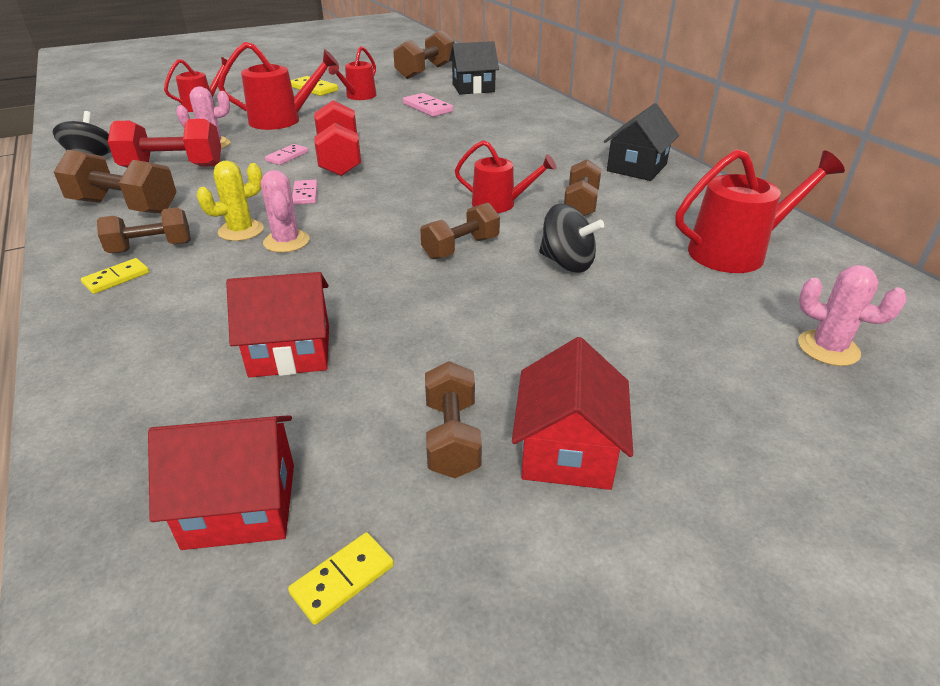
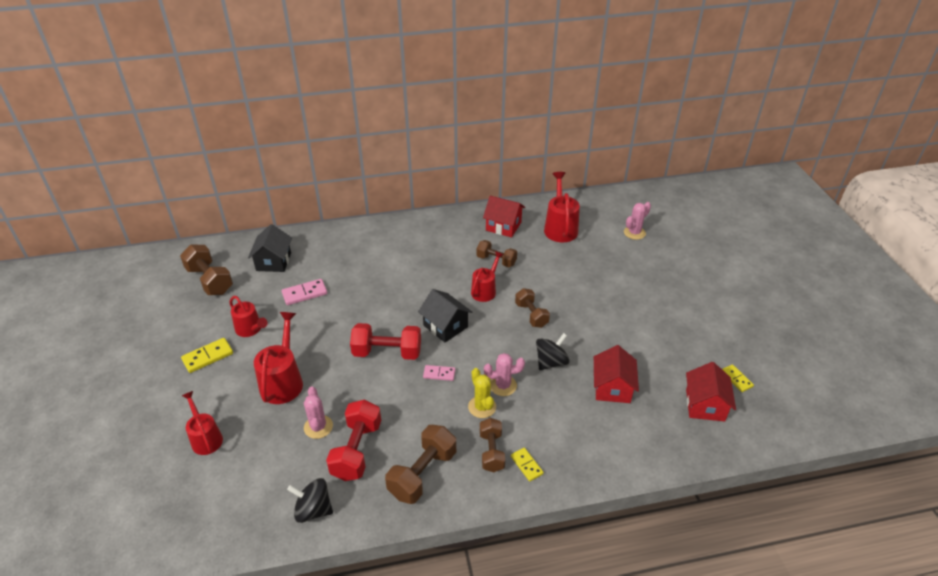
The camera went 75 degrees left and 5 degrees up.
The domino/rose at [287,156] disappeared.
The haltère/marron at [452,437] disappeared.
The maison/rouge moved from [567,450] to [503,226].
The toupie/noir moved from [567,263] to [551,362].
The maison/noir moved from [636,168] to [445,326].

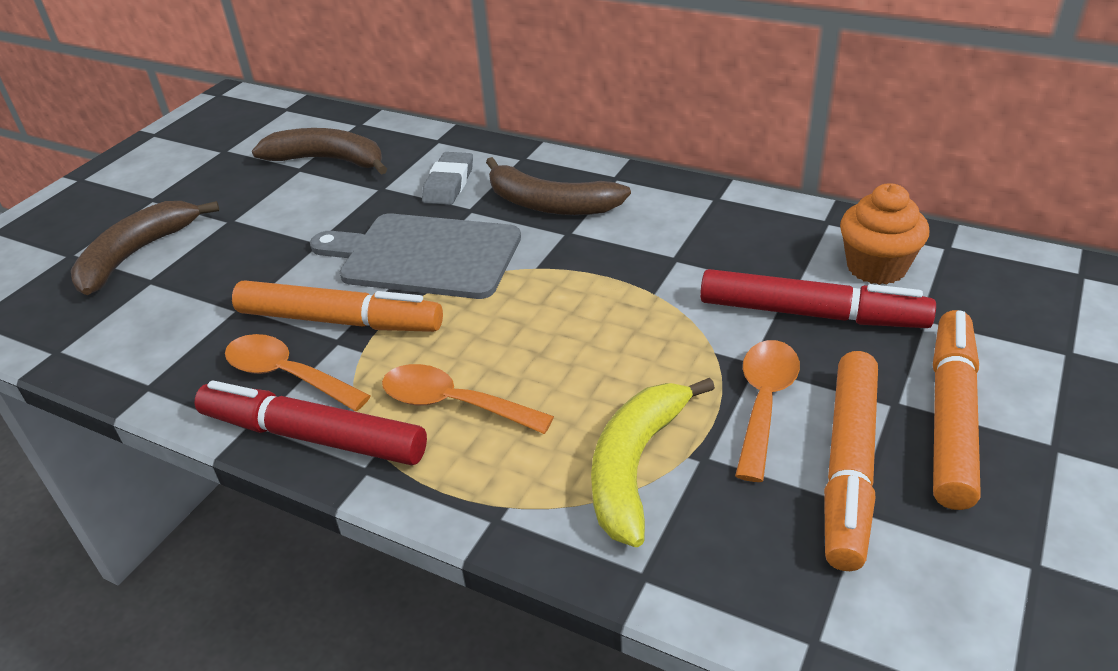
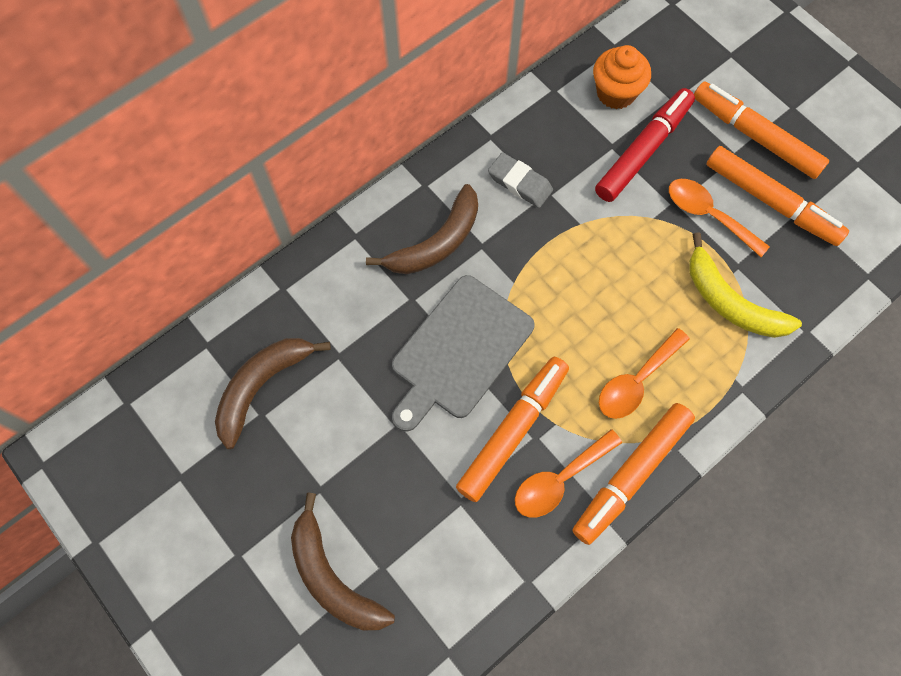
The camera went 70 degrees left and 30 degrees up.
The gomme/gris moved from [449,184] to [520,183].
The feutre/rouge at [313,437] became the feutre/orange at [631,475].

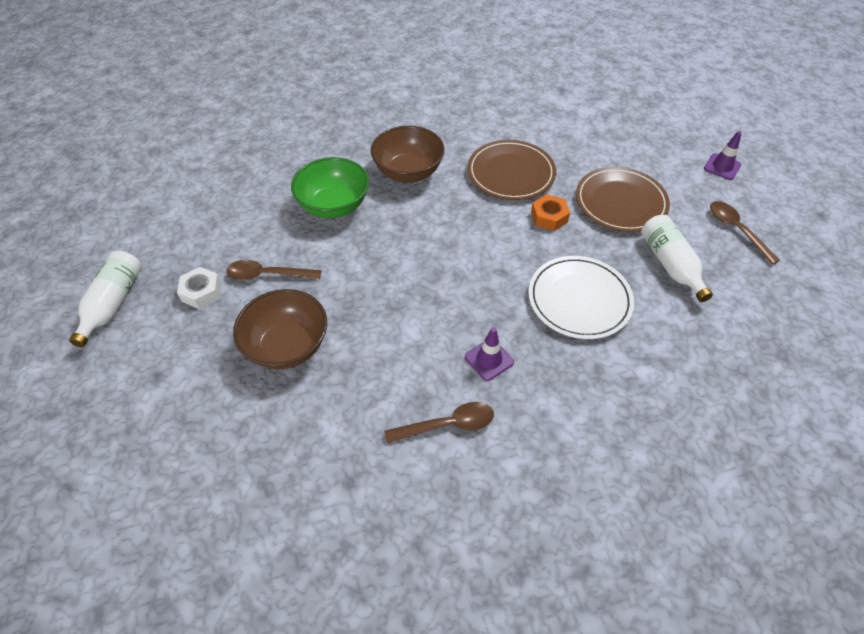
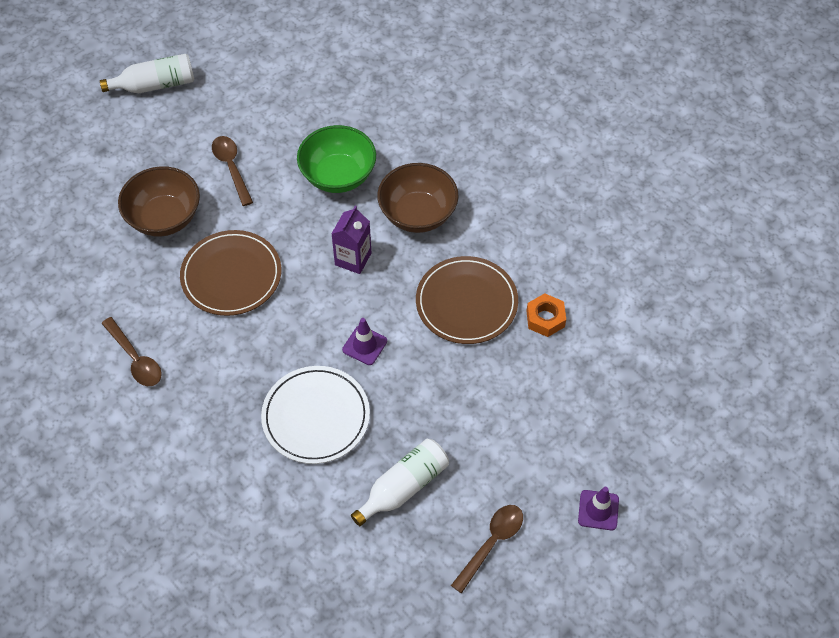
The camera went 65 degrees right and 5 degrees up.
The écrou/blanc at [201,292] disappeared.
The brique de lait/violet at [353,259] appeared.
The cône de chantier/violet moved from [489,359] to [364,345].
The écrou/orange moved from [549,217] to [545,319].
The assiette/marron moved from [620,202] to [231,275].

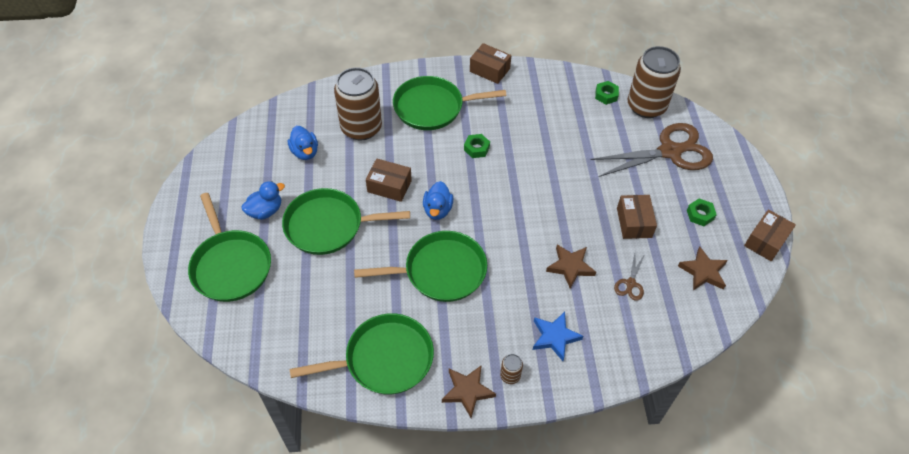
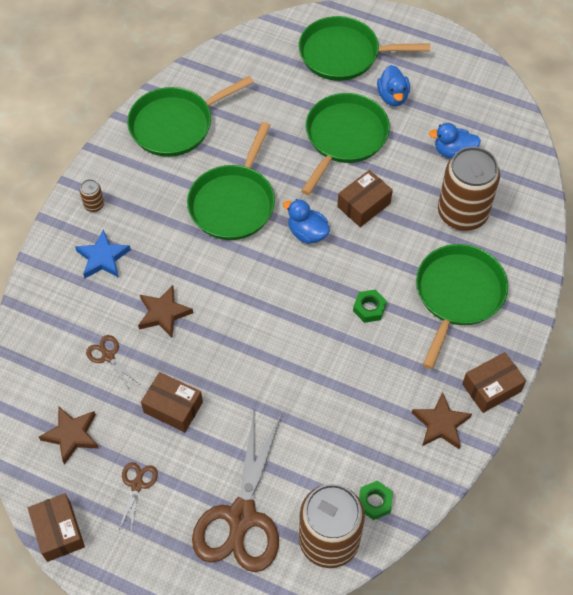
The camera went 120 degrees right and 5 degrees up.
The étoile/marron moved from [467,391] to [440,424].
The écrou/vert at [700,215] was replaced by the ciseaux/marron at [137,485].
The poêle/vert at [384,359] turned 45 degrees clockwise.

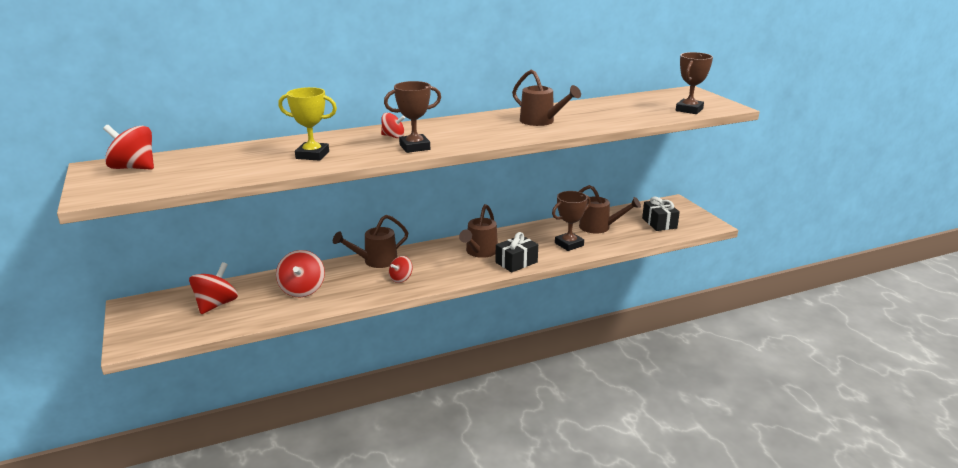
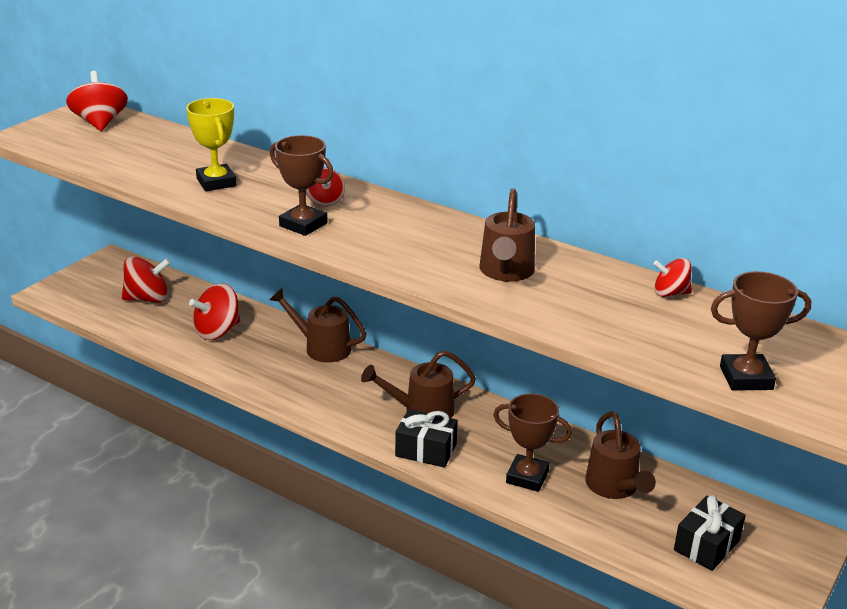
The camera went 55 degrees right and 5 degrees up.
The toupie/rouge moved from [401,279] to [670,293].

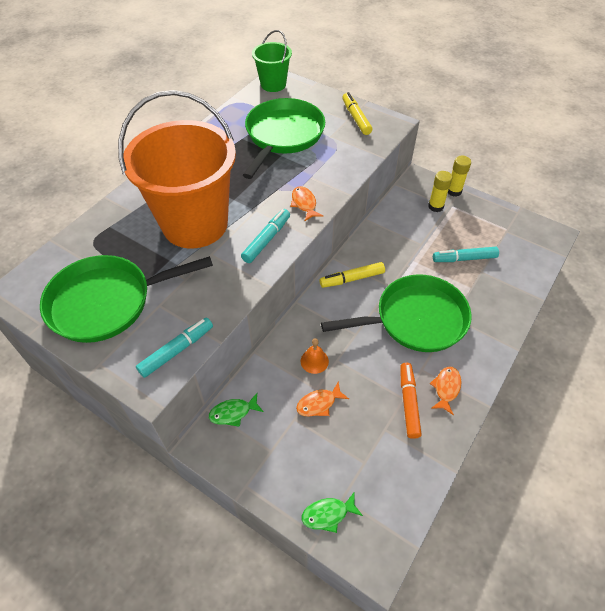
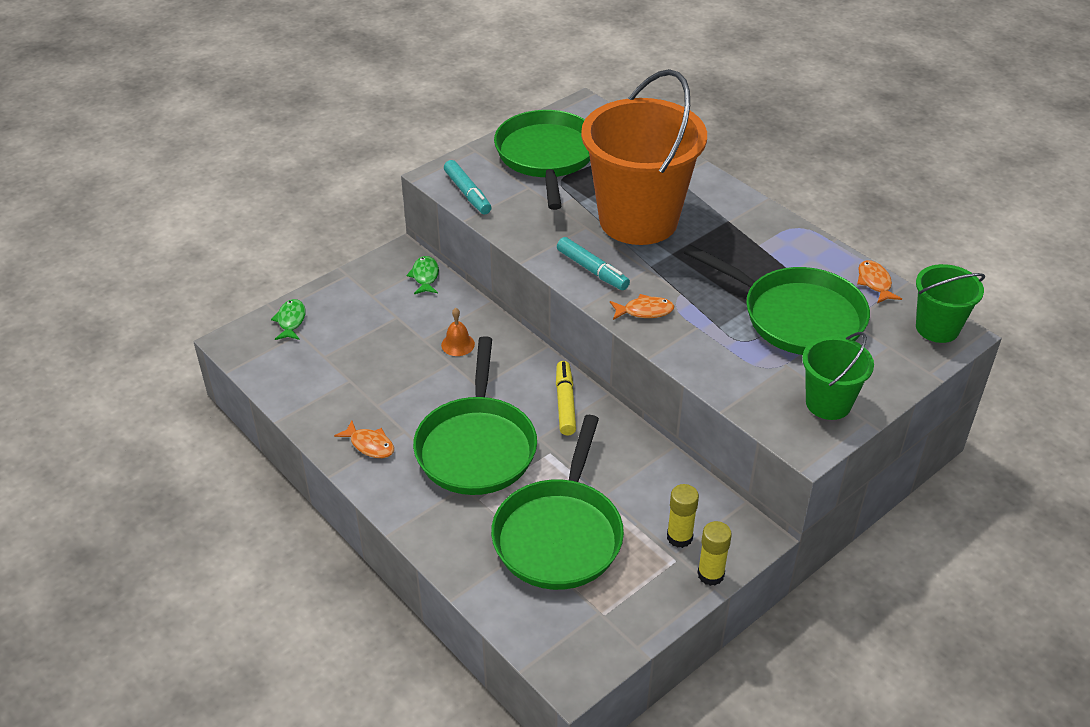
The camera went 105 degrees right and 10 degrees down.
The feutre/orange at [408,403] disappeared.
The poisson/orange moved from [319,403] to [874,283].
The feutre/jaune at [356,118] was replaced by the seau/vert at [828,403].
The feutre/turquoise at [464,258] was replaced by the poêle/vert at [559,534].

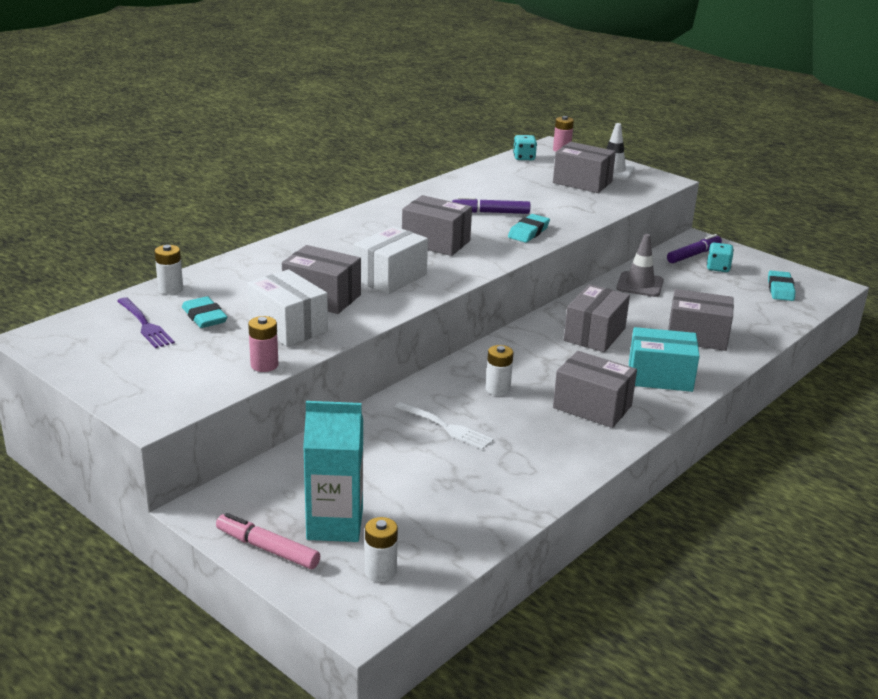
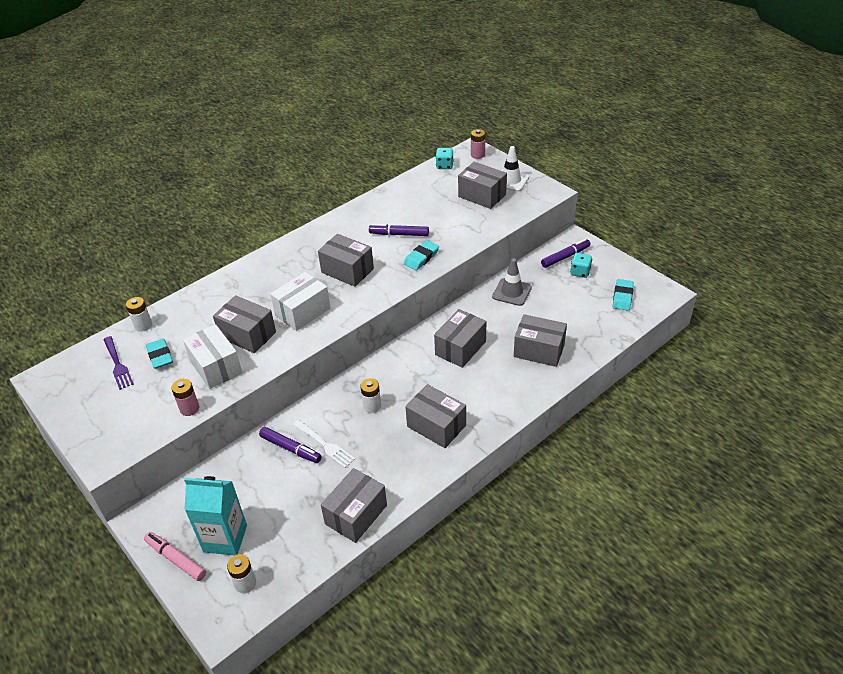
The camera went 10 degrees right and 15 degrees up.
The boîte/turquoise at [660,377] disappeared.
The feutre/violet at [290,448] appeared.
The boîte/gris at [356,514] appeared.

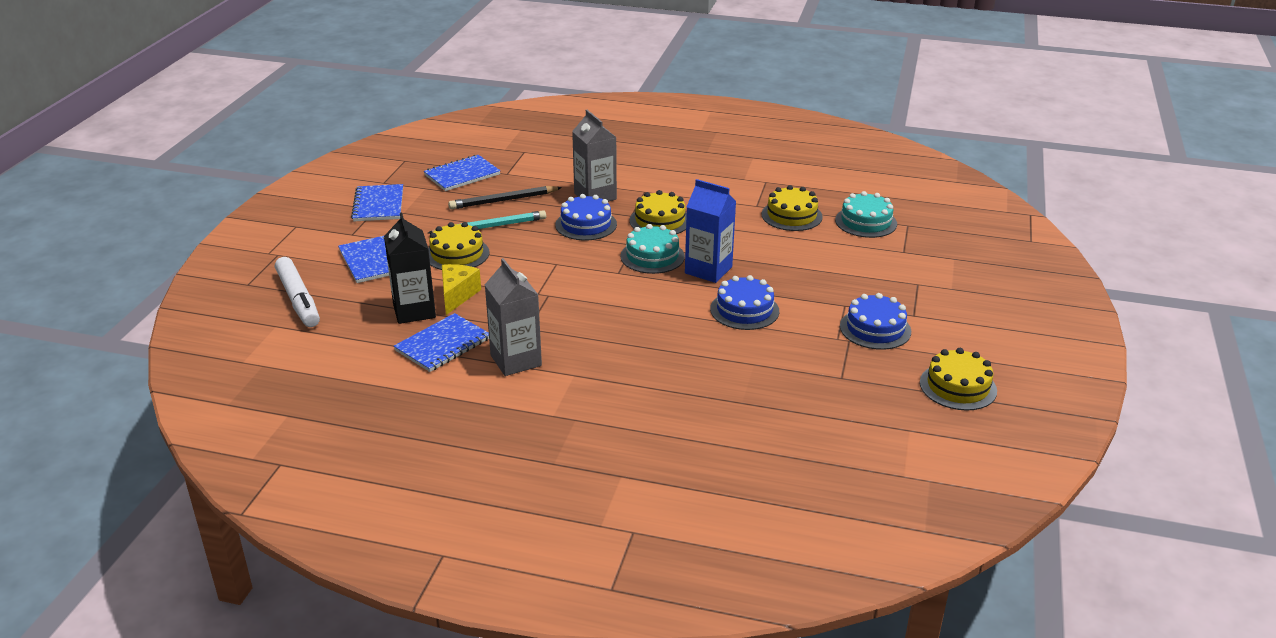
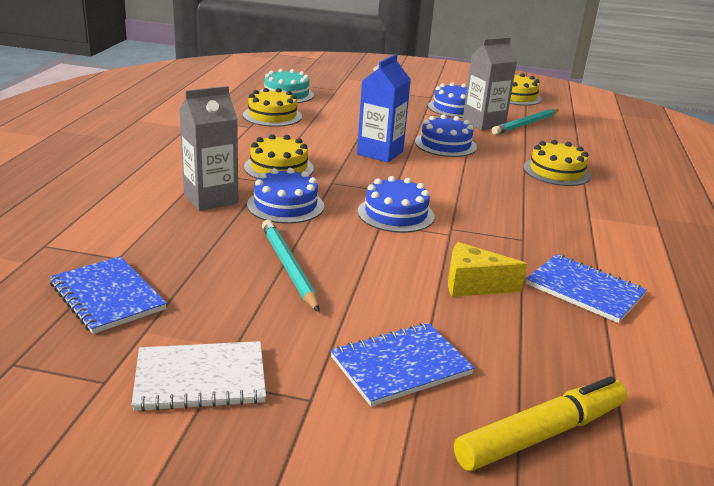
The camera went 95 degrees left and 5 degrees down.
The brique de lait/noir at [414,311] disappeared.
The crayon/noir at [503,200] disappeared.
The gâteau/turquoise at [652,256] disappeared.
The gâteau/bleu at [396,214] appeared.
The crayon/turquoise at [525,124] appeared.
The gâteau/jaune moved from [457,254] to [556,172].
The brique de lait/gris moved from [516,360] to [483,123].
The feutre/blanc at [298,300] became the feutre/jaune at [541,434].
The carnet/bleu at [378,205] became the carnet/blanc at [200,379].

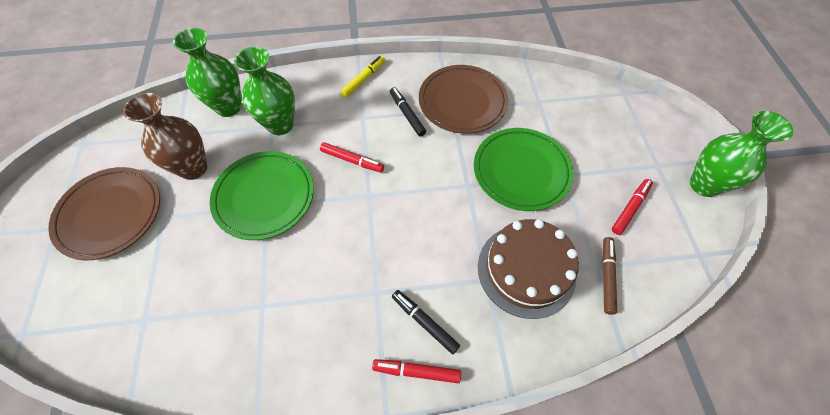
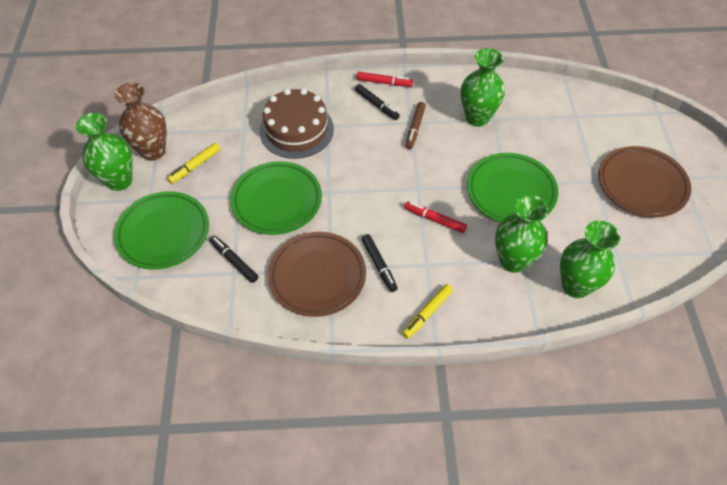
The camera went 175 degrees left and 5 degrees down.
The assiette/vert at [163,233] appeared.
The feutre/noir at [234,261] appeared.
The vase/vert at [477,118] appeared.
The vase/marron moved from [193,168] to [153,151].
The feutre/marron moved from [606,276] to [415,128].
The feutre/rouge at [630,208] became the feutre/jaune at [195,166].

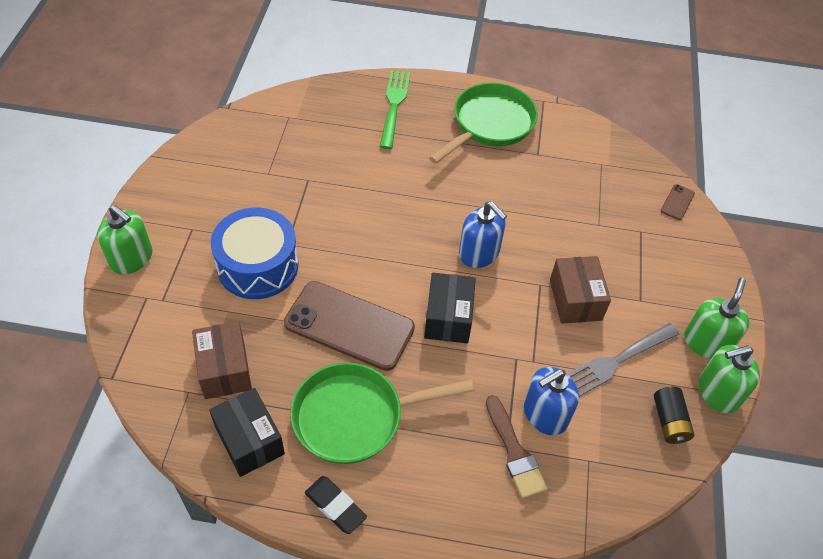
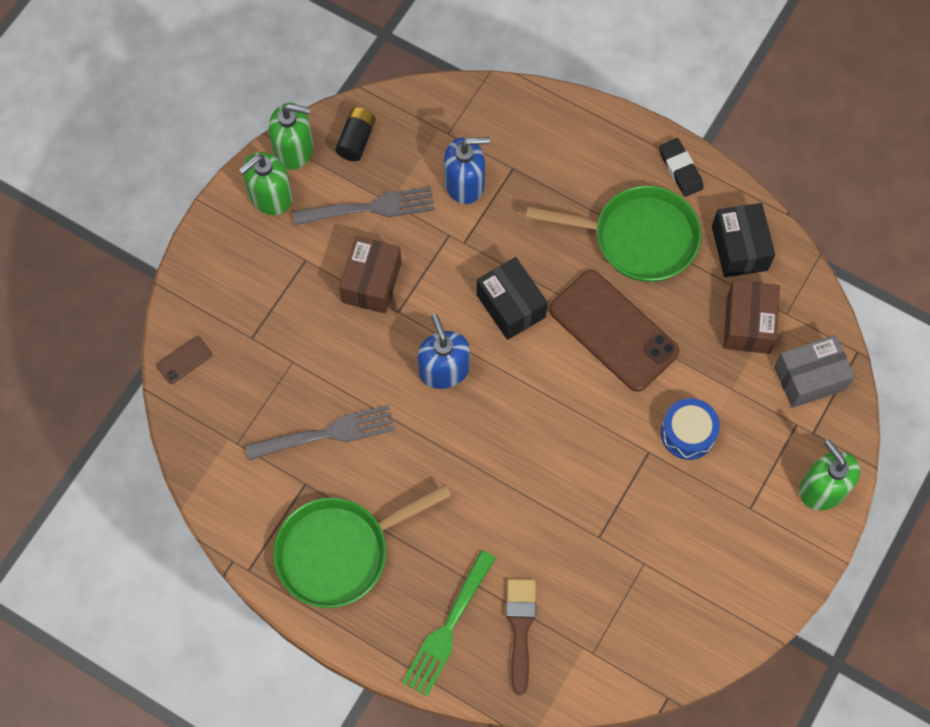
The camera went 155 degrees left and 15 degrees up.
The fourchette/gris at [327,434] appeared.
The boîte/gris at [809,378] appeared.
The pinceau/marron moved from [514,452] to [520,628].
The boîte/noir at [448,318] turned 60 degrees counterclockwise.
The tambour/bleu at [258,266] changed to 0.60 times the size.

